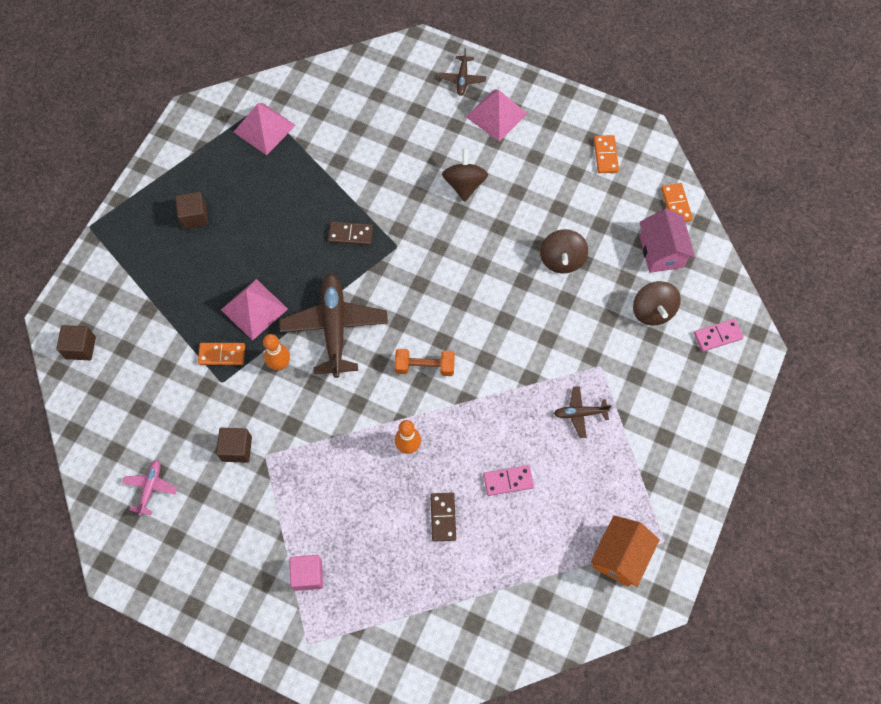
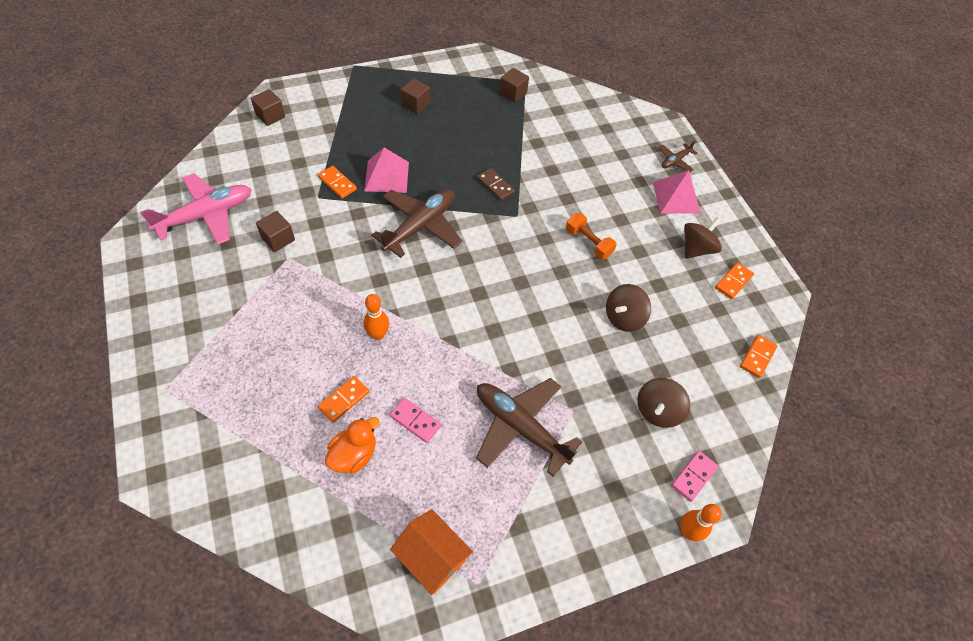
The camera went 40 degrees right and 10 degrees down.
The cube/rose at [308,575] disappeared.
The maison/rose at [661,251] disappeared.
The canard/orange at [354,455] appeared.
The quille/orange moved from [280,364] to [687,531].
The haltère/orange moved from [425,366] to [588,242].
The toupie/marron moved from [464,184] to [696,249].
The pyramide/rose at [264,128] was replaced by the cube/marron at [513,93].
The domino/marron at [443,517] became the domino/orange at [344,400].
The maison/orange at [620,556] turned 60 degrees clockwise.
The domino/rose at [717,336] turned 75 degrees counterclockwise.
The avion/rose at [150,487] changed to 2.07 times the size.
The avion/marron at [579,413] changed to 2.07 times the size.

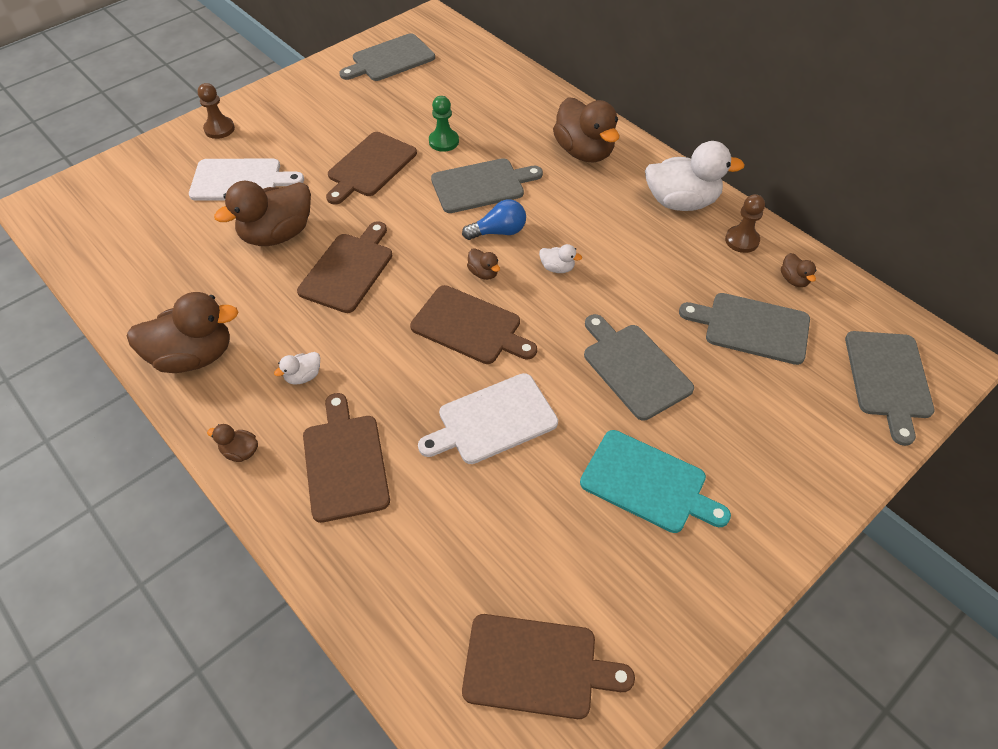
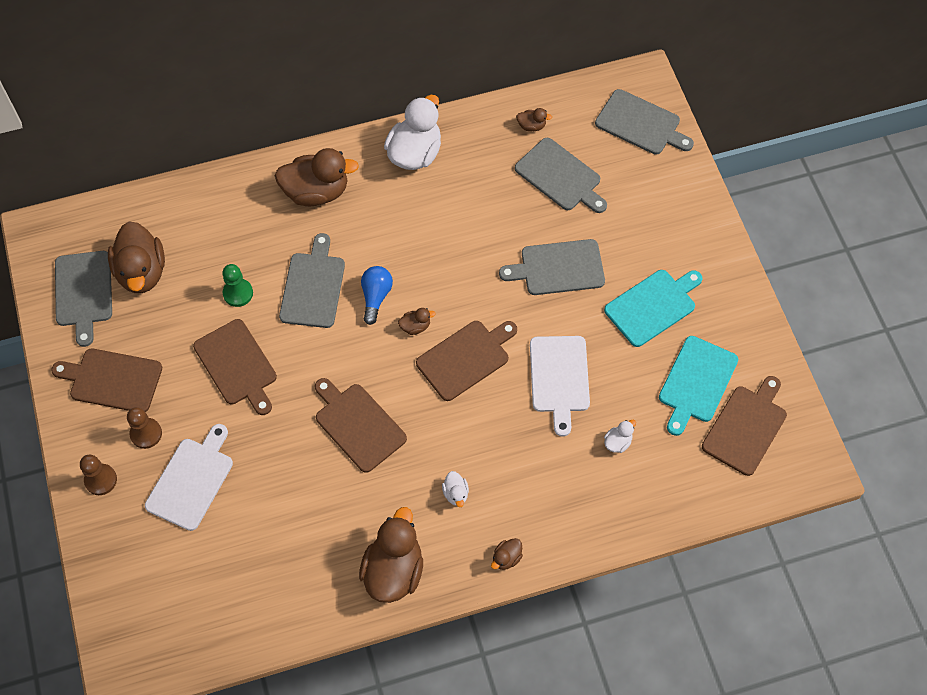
The camera went 65 degrees left and 10 degrees up.
The planche à découper/turquoise at [696,382] appeared.
The canard/marron moved from [277,234] to [142,272].
The planche à découper/marron moved from [345,463] to [112,380].
The canard/blanc moved from [557,268] to [617,442].
The pion/marron moved from [742,240] to [146,434].
The planche à découper/gris at [752,327] turned 90 degrees counterclockwise.

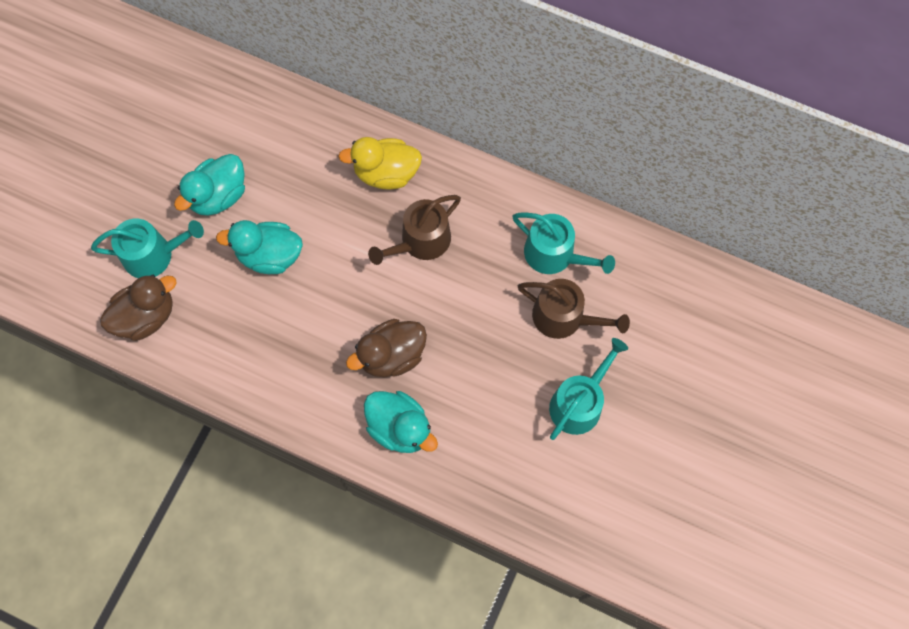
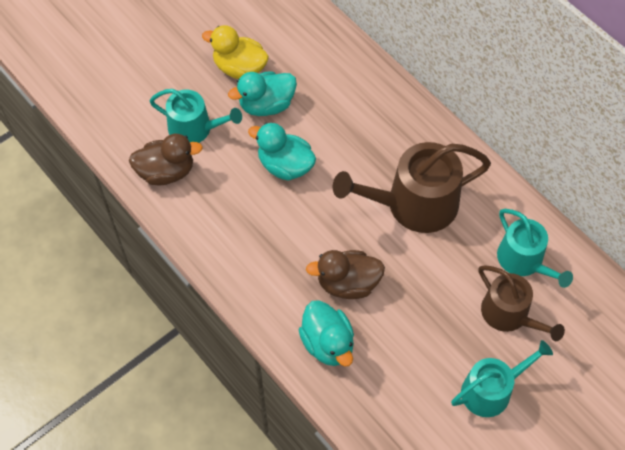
The camera went 25 degrees right and 10 degrees down.
The canard/jaune moved from [386,173] to [239,68].
The arrosoir/marron at [420,241] changed to 1.58 times the size.

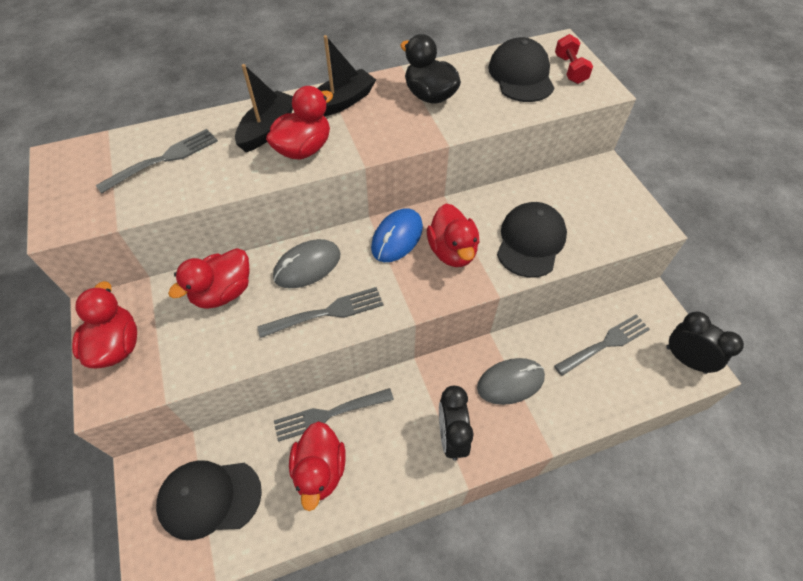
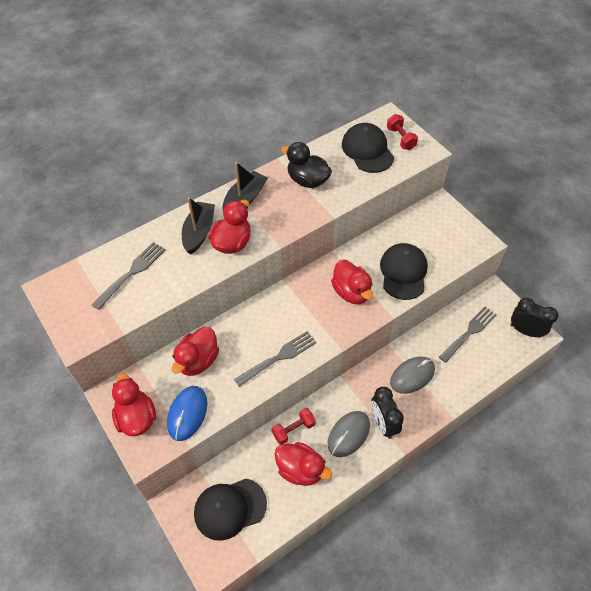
The camera went 15 degrees left and 0 degrees up.
The souris/gris moved from [307,266] to [348,434].
The souris/bleu moved from [397,237] to [187,414].
The fourchette/gris at [330,414] was replaced by the haltère/rouge at [293,429].
The canard/rouge at [320,470] turned 45 degrees counterclockwise.

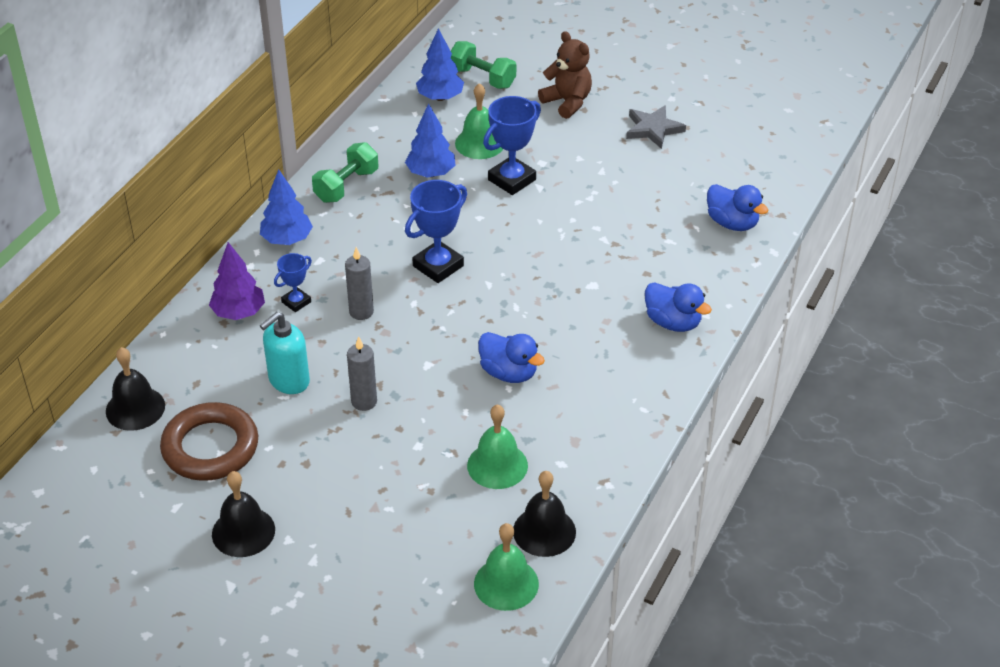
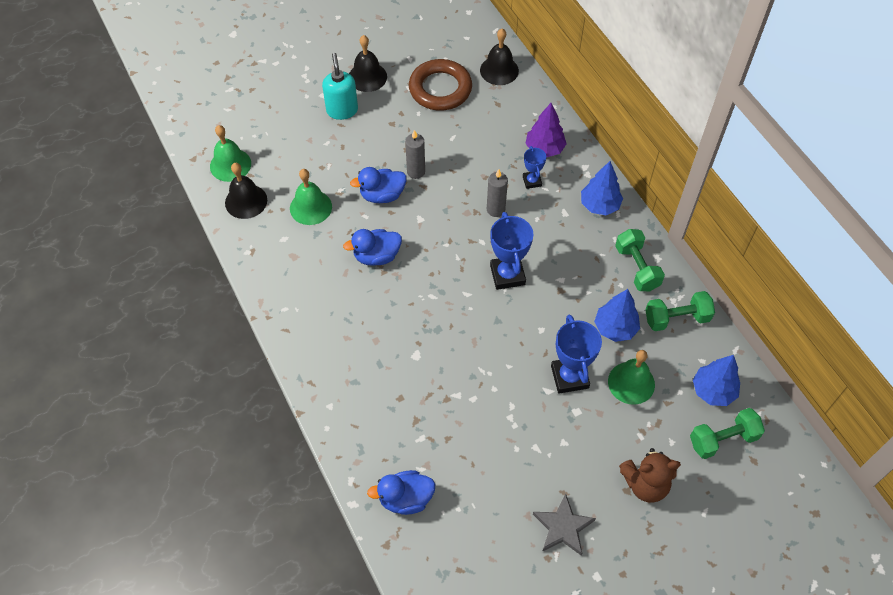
The camera went 125 degrees right and 15 degrees up.
The haltère/vert at [676,318] appeared.
The distributeur de savon/turquoise moved from [288,381] to [342,110].
The canard/bleu moved from [673,322] to [382,195].

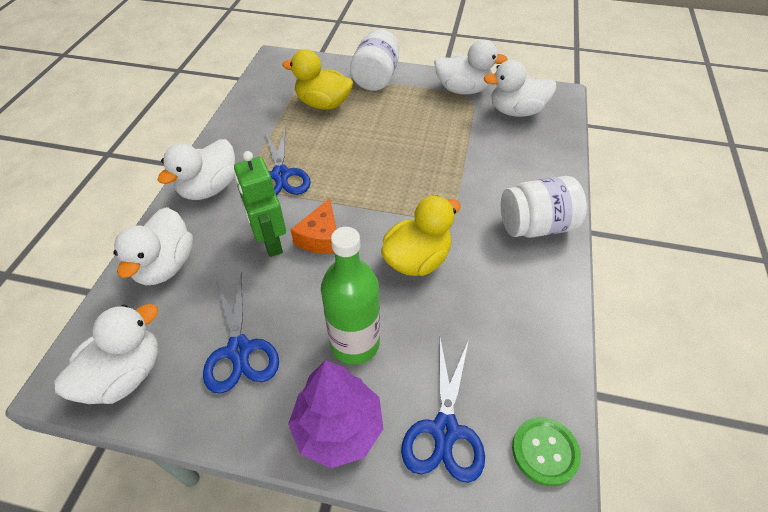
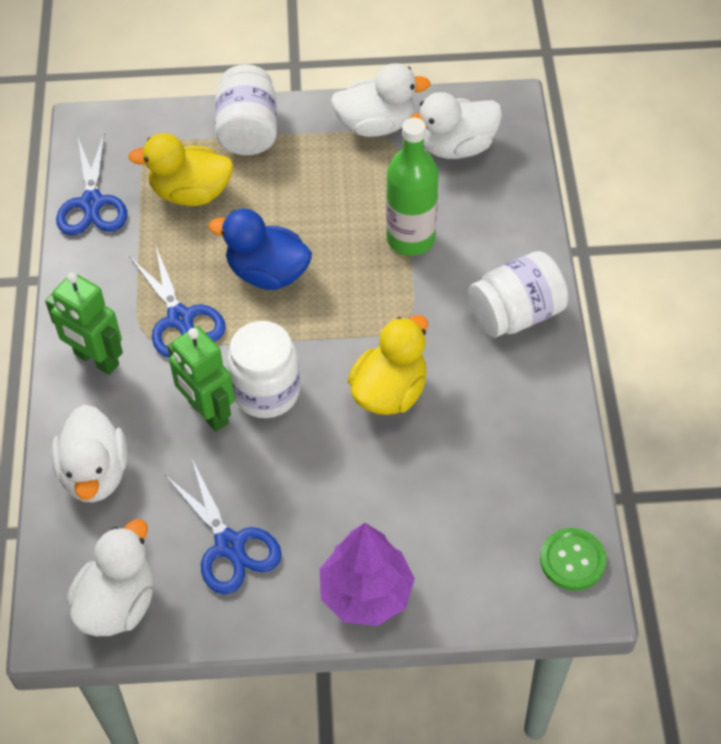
The camera went 15 degrees left and 5 degrees up.
The canard/bleu at [267,273] appeared.
The bouteille/vert moved from [355,343] to [410,239].
The ciseaux/bleu moved from [444,430] to [92,203].
The canard/blanc at [209,188] was replaced by the robot/vert at [96,359].
The fromage/orange at [321,237] was replaced by the bocal/blanc at [266,392].

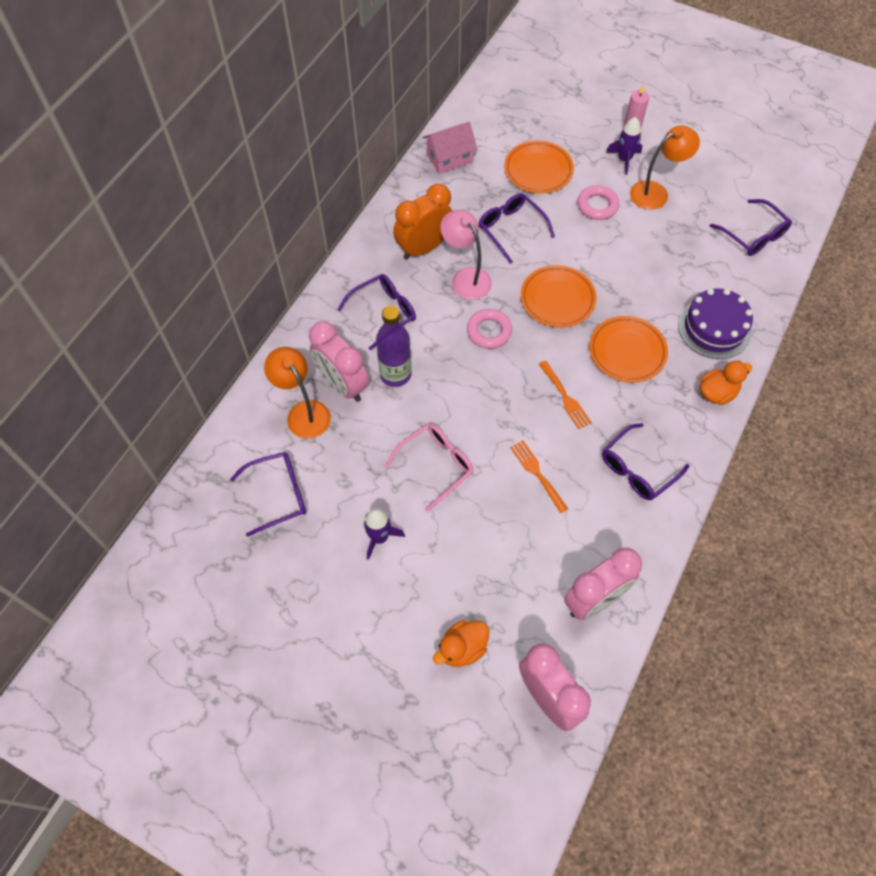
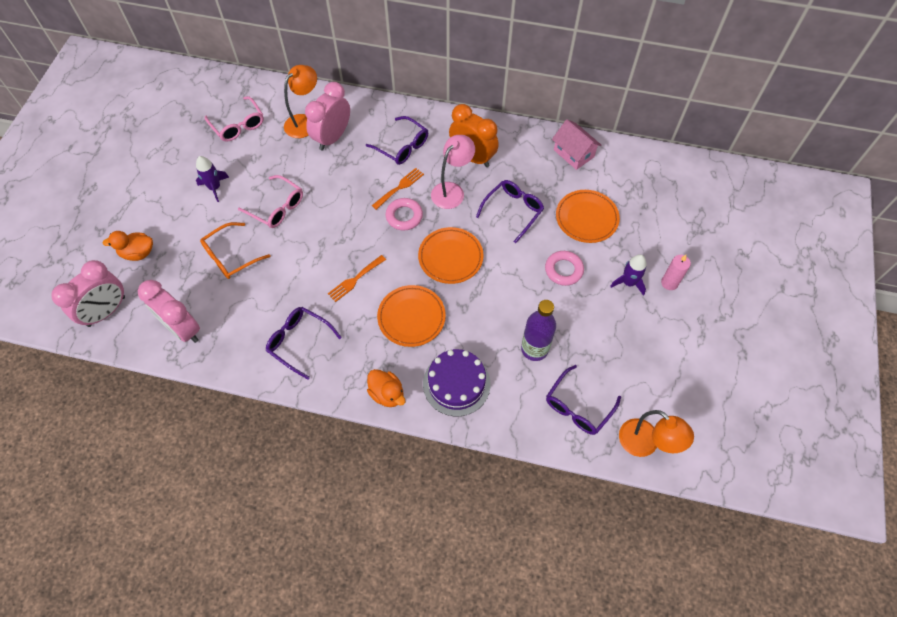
The camera went 75 degrees right and 0 degrees up.
The lunettes/orange at [231,256] appeared.
The bouteille/violet moved from [395,374] to [534,349].
The fourchette/orange moved from [537,473] to [399,187].
The lampe/orange moved from [656,192] to [645,444].
The lunettes/violet at [278,495] became the lunettes/rose at [238,125].
The canard/orange at [462,648] turned 45 degrees counterclockwise.

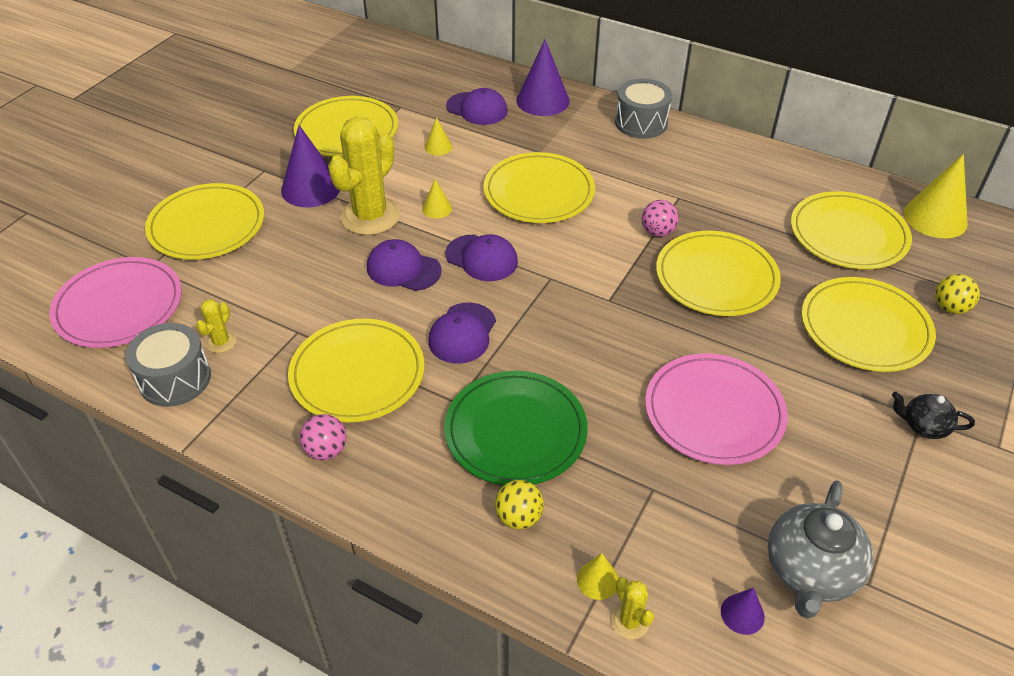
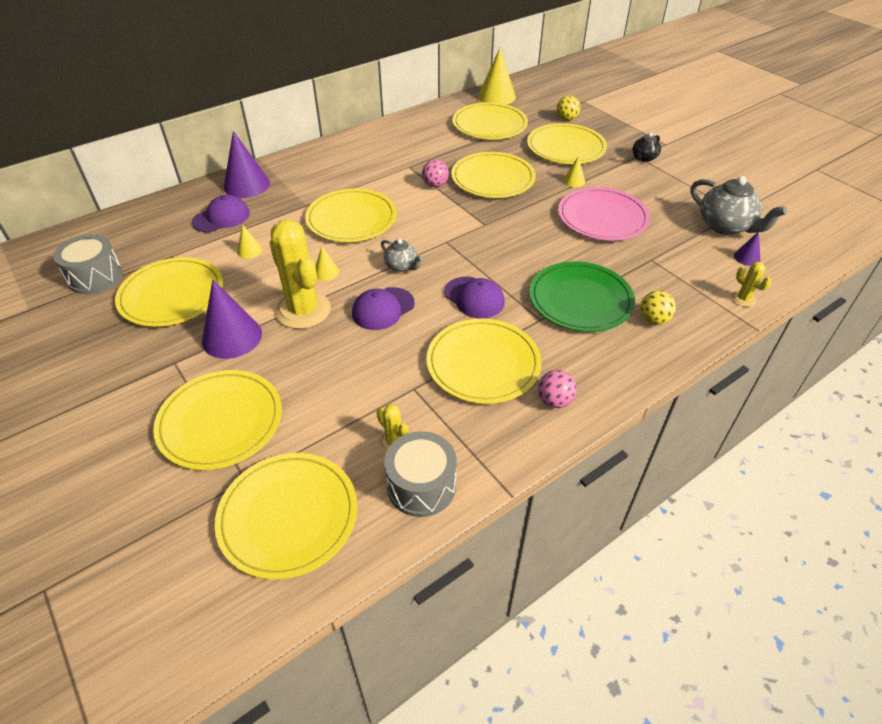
The camera went 65 degrees left and 0 degrees up.
The cône/jaune moved from [597,580] to [574,181].
The tambour/gris moved from [641,123] to [95,277].
The casquette/violet at [482,258] was replaced by the théière/gris at [401,266].
The assiette/rose at [119,306] became the assiette/jaune at [288,516].
The cactus/jaune at [629,622] turned 60 degrees clockwise.

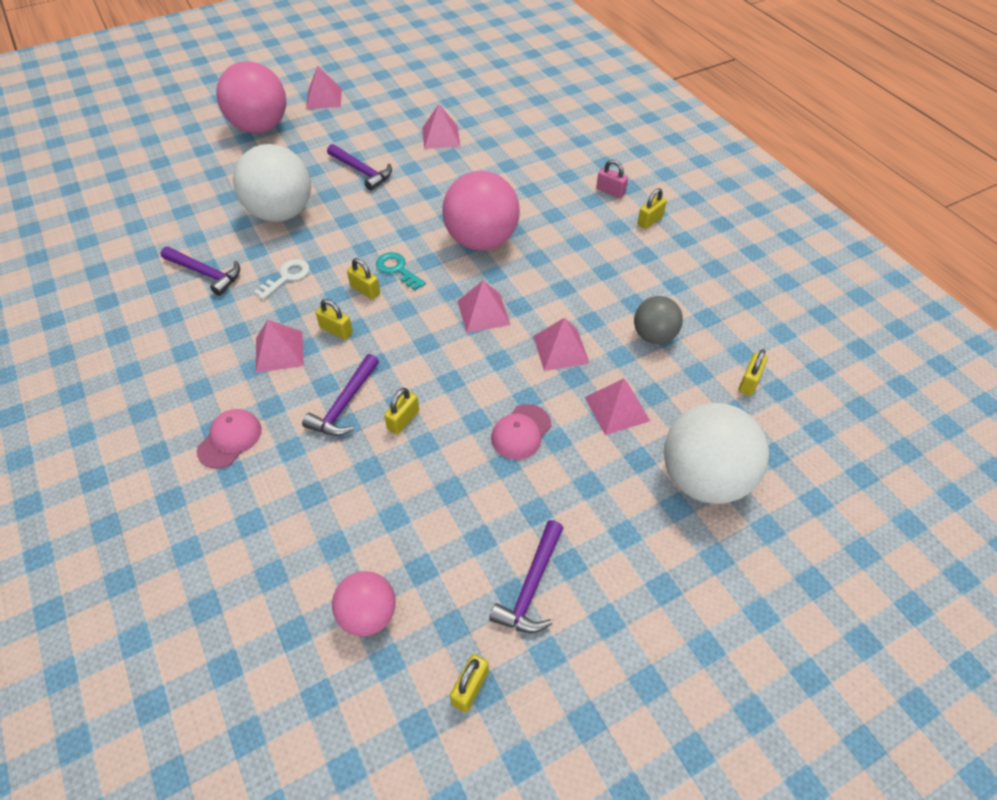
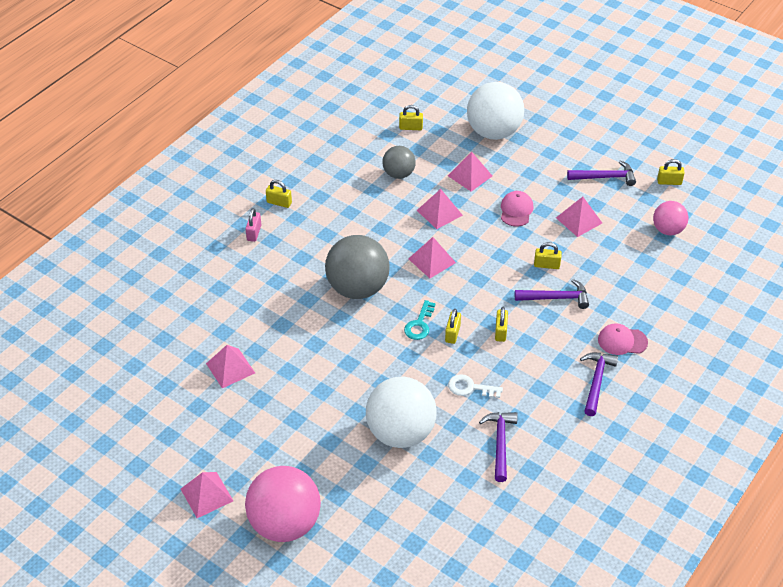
The camera went 115 degrees left and 5 degrees down.
The pyramide/rose moved from [279,351] to [579,220].
The marteau/violet moved from [362,171] to [596,381].
The balle/rose at [481,240] became the balle/gris at [357,288].
The casquette/rose at [521,432] turned 90 degrees counterclockwise.

